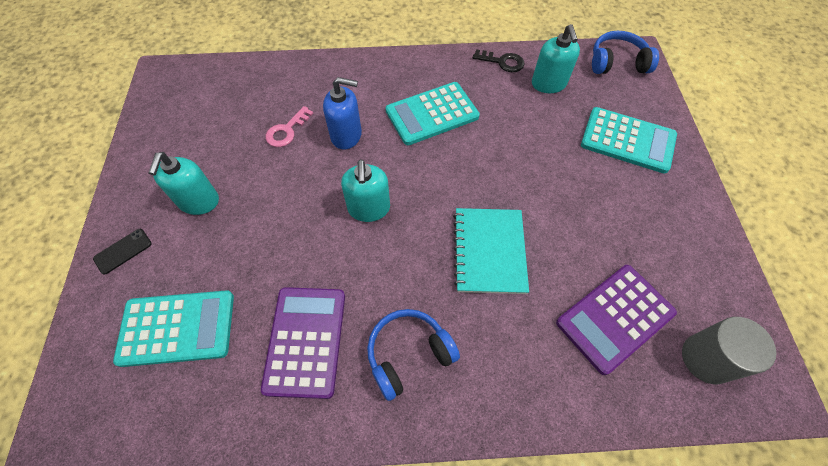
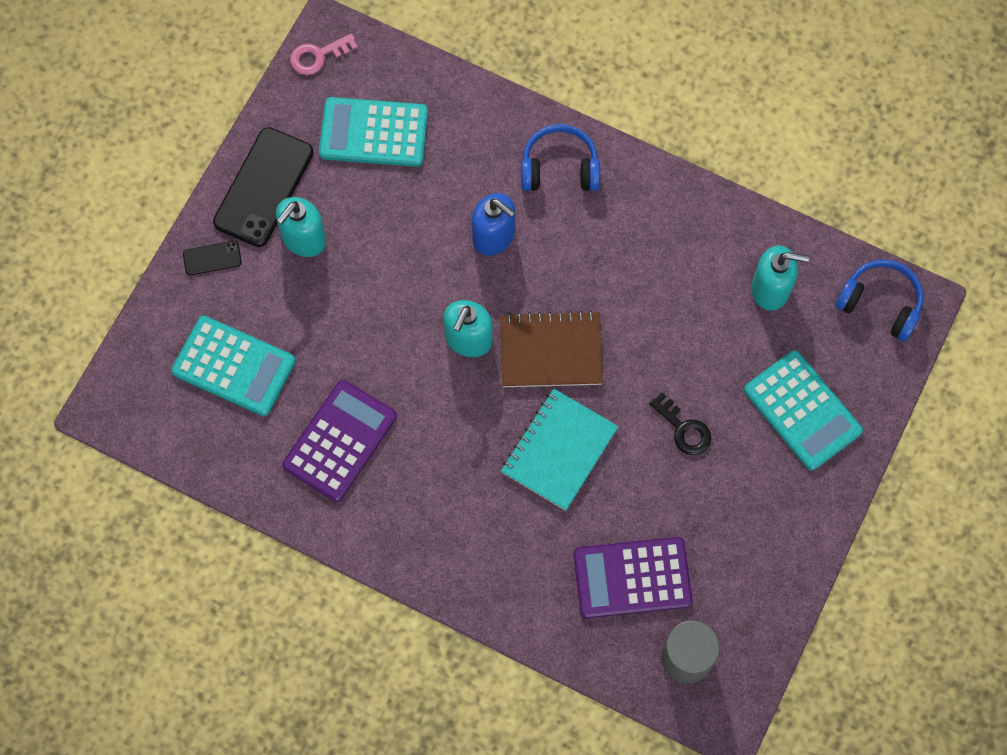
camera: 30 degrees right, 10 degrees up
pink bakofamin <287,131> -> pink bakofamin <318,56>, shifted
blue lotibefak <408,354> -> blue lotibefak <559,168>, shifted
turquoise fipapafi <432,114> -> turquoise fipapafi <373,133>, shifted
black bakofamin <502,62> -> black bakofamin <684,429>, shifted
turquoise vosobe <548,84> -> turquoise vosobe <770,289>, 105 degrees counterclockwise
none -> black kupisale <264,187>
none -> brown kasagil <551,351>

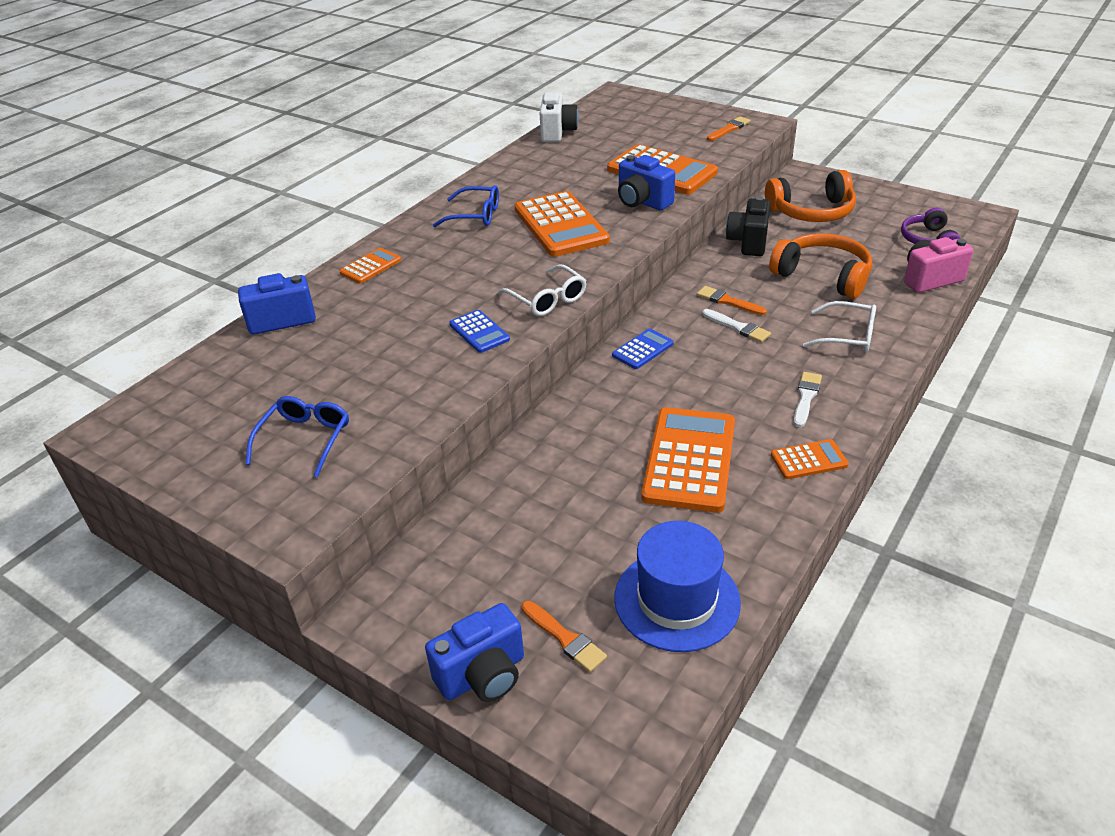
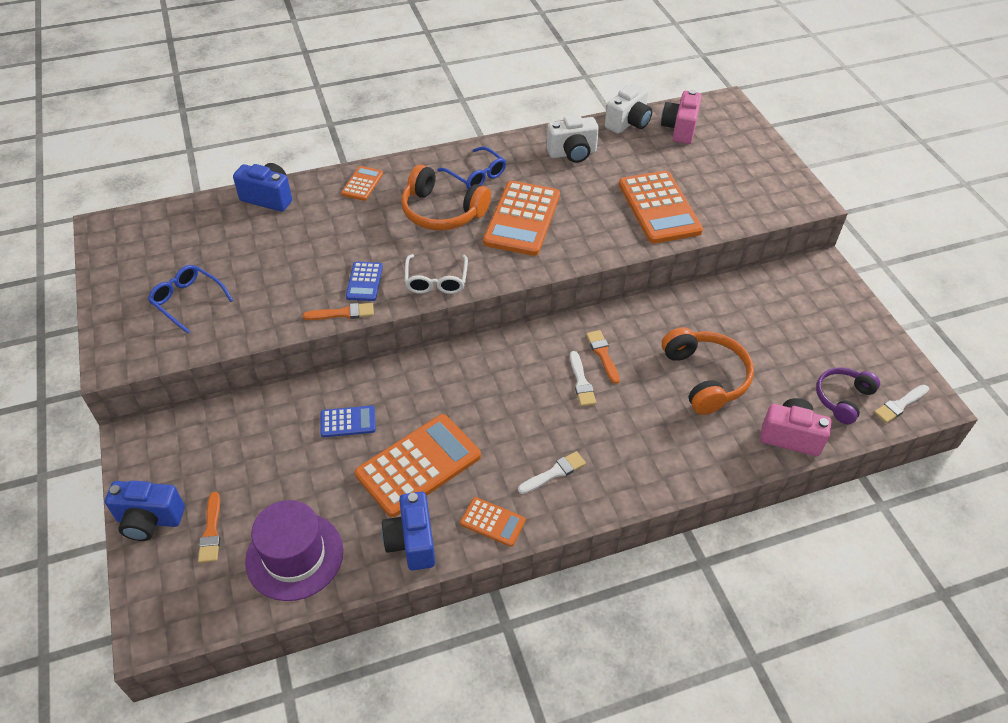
camera: 35 degrees right, 10 degrees up
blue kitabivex <305,439> -> blue kitabivex <187,301>, 105 degrees counterclockwise
orange fipapafi <371,266> -> orange fipapafi <362,184>, 60 degrees counterclockwise
blue fipapafi <643,349> -> blue fipapafi <348,422>, shifted
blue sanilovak <677,600> -> purple sanilovak <294,556>
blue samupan <642,202> -> blue samupan <412,542>, shifted
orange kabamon <729,129> -> orange kabamon <343,313>, shifted
black samupan <748,242> -> none
orange lotibefak <812,212> -> orange lotibefak <442,212>, shifted
white kitabivex <848,336> -> none
none -> white samupan <572,153>
none -> pink samupan <679,129>
none -> white kabamon <900,405>

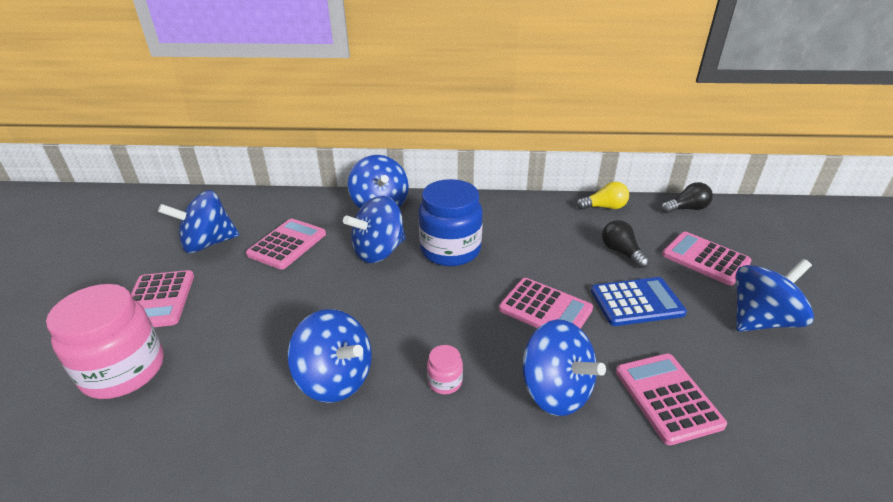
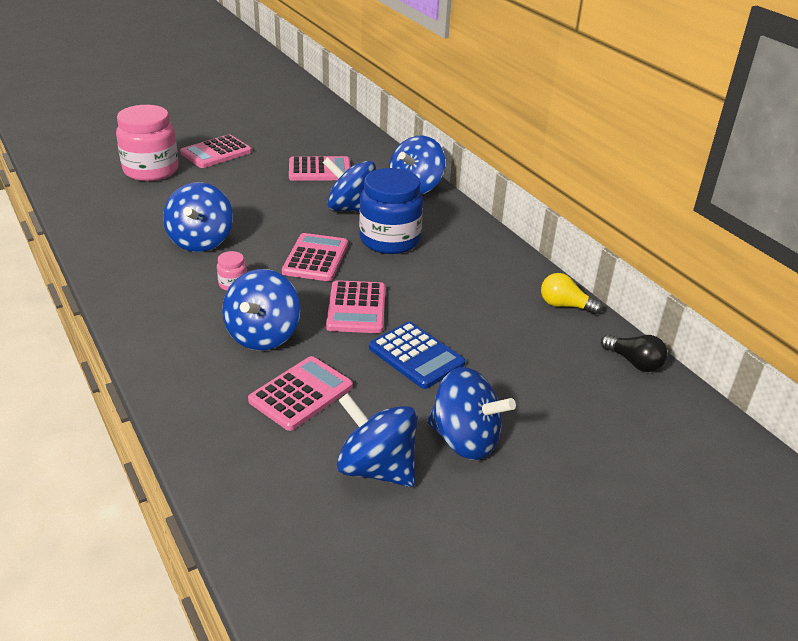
camera: 55 degrees right, 0 degrees up
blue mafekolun <208,243> -> blue mafekolun <377,468>, shifted
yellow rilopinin <604,207> -> yellow rilopinin <565,305>, 150 degrees clockwise
black rilopinin <621,252> -> none
pink fipapafi <705,259> -> pink fipapafi <315,258>, shifted

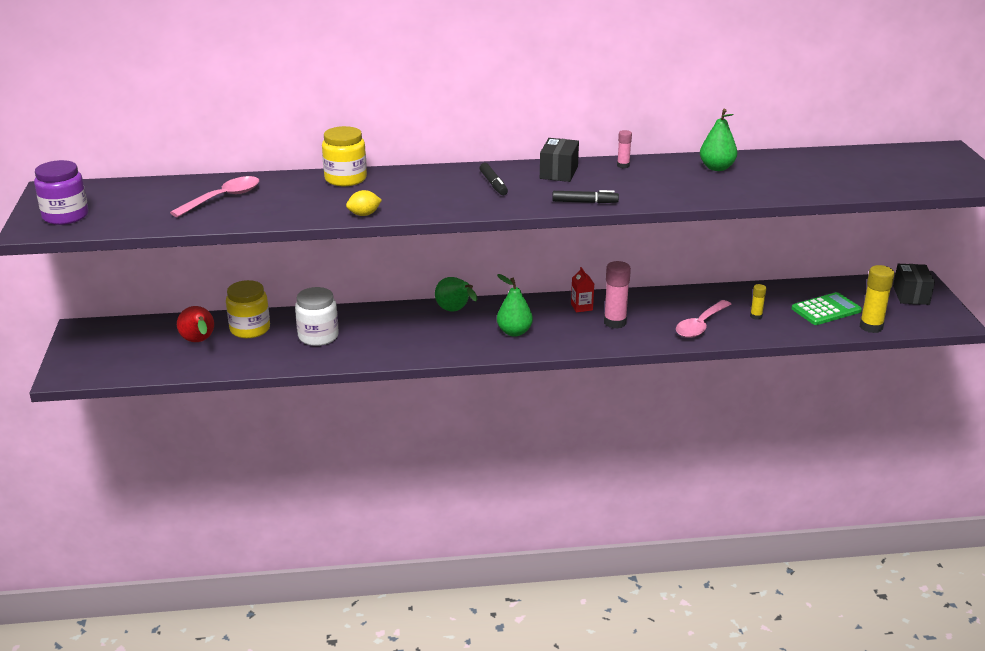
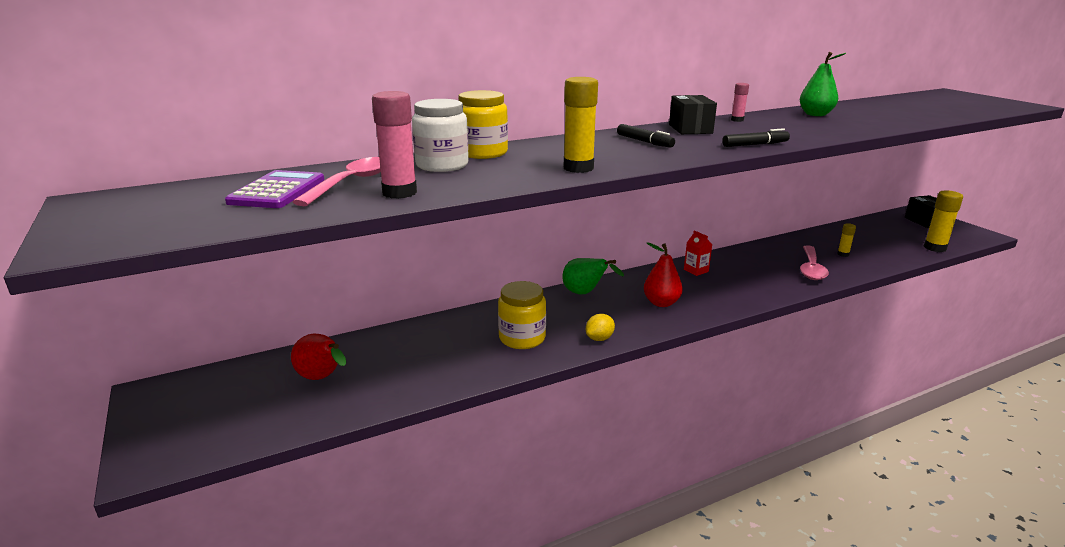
camera: 20 degrees left, 5 degrees down
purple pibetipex <65,216> -> none
yellow pibetipex <250,329> -> yellow pibetipex <522,338>, shifted
white pibetipex <318,336> -> white pibetipex <442,165>, shifted
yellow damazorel <364,214> -> yellow damazorel <599,338>, shifted
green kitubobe <514,332> -> red kitubobe <661,303>
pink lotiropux <615,322> -> pink lotiropux <399,193>, shifted
green fipapafi <826,310> -> none
none -> purple fipapafi <277,191>
none -> yellow lotiropux <578,168>

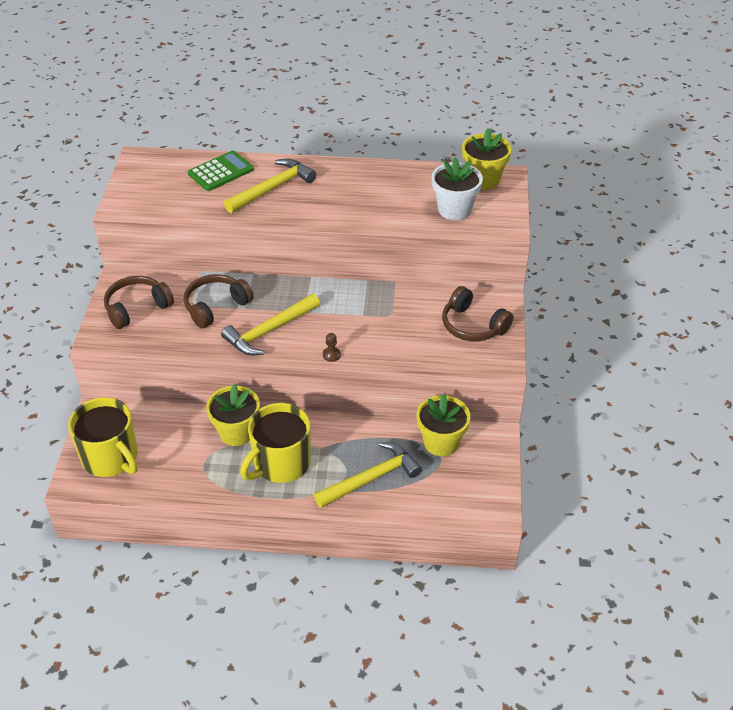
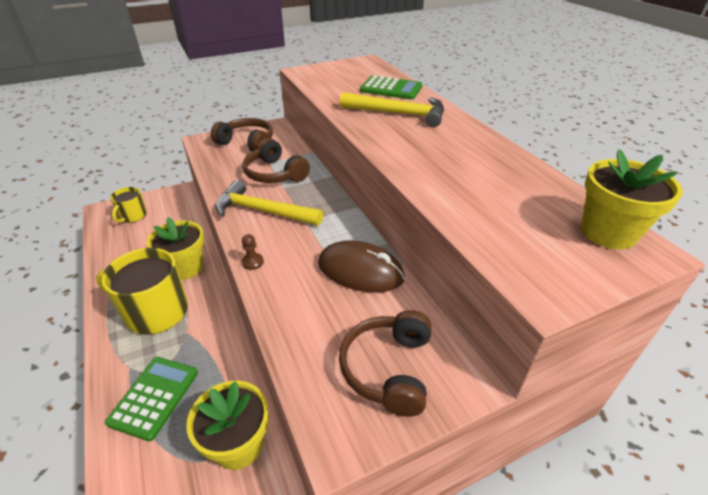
camera: 60 degrees right, 5 degrees down
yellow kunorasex <111,457> -> yellow kunorasex <133,216>, x0.55
brown lotibefak <216,306> -> brown lotibefak <275,173>, 150 degrees counterclockwise
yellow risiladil <371,478> -> green fipapafi <154,397>
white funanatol <454,209> -> none
none -> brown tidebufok <360,271>

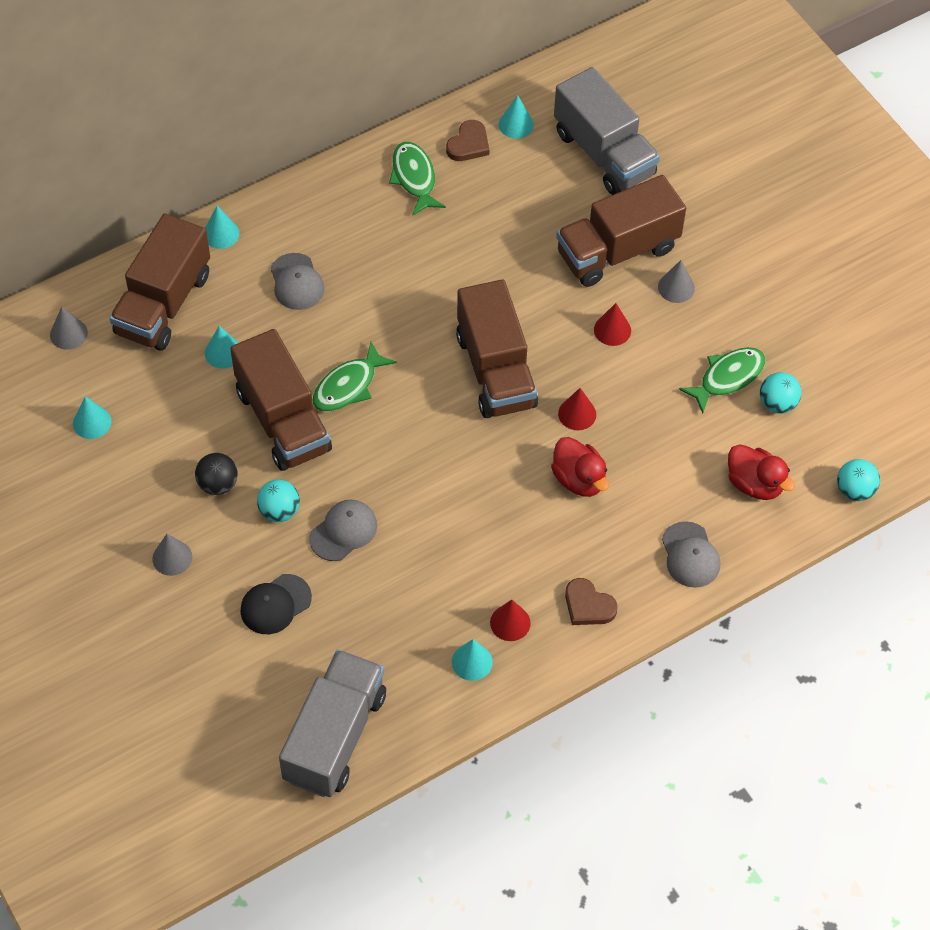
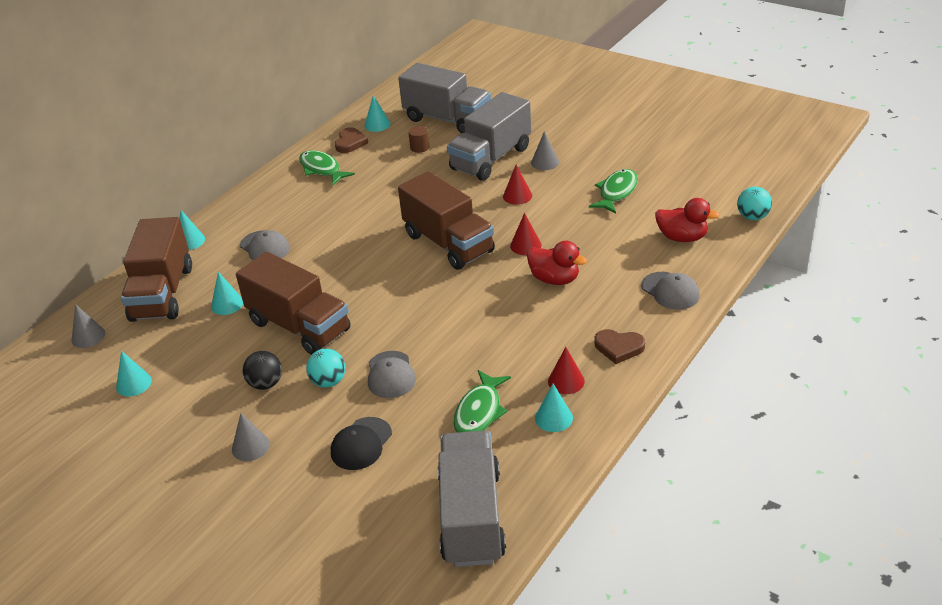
camera: 20 degrees left, 20 degrees down
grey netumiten <343,531> -> grey netumiten <391,375>, 150 degrees clockwise
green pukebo <348,386> -> green pukebo <479,412>, shifted
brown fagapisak <617,251> -> grey fagapisak <491,158>
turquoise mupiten <777,403> -> none
none -> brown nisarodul <419,147>

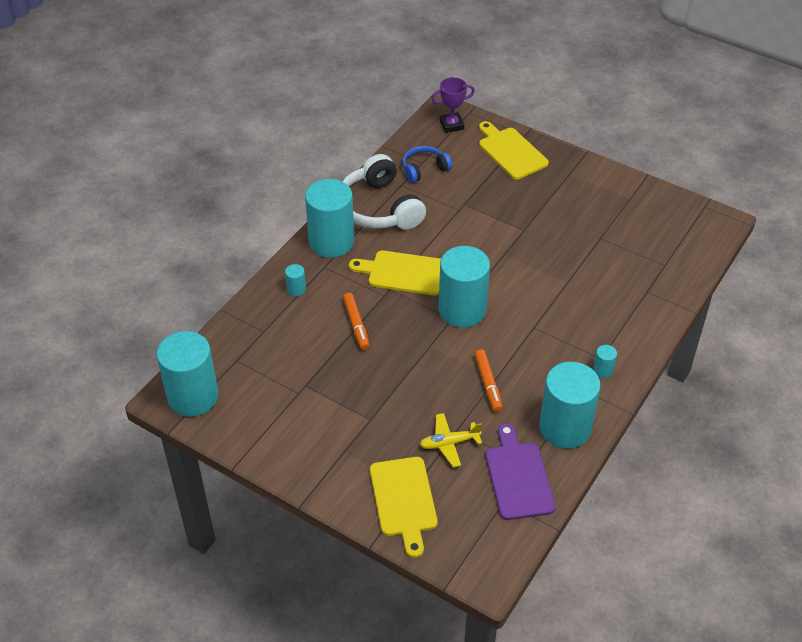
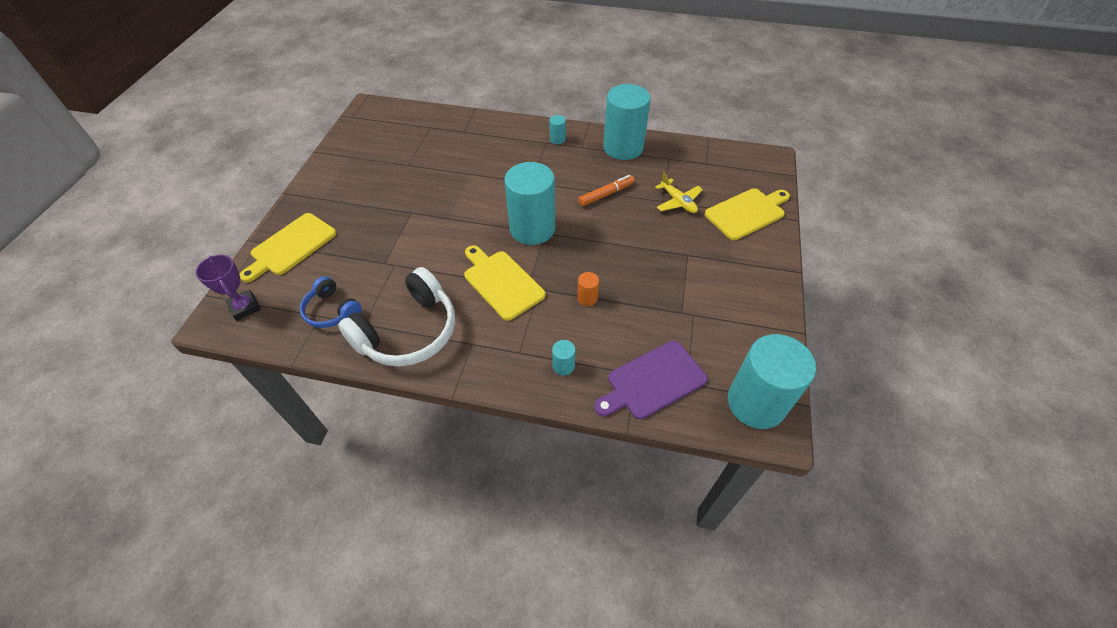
camera: 110 degrees left, 5 degrees up
turquoise nisarodul <331,242> -> none
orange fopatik <356,325> -> orange nisarodul <587,298>
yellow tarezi <403,273> -> yellow tarezi <502,282>, 150 degrees clockwise
purple tarezi <518,477> -> purple tarezi <653,381>, shifted

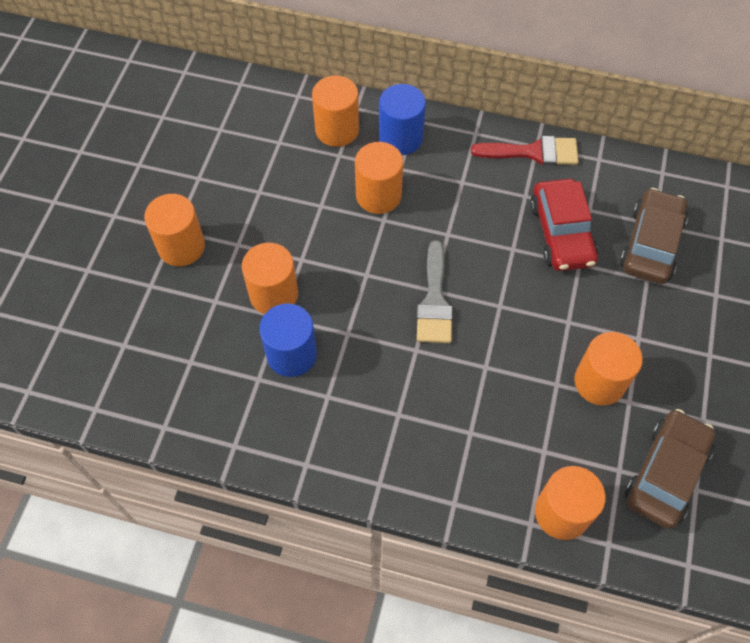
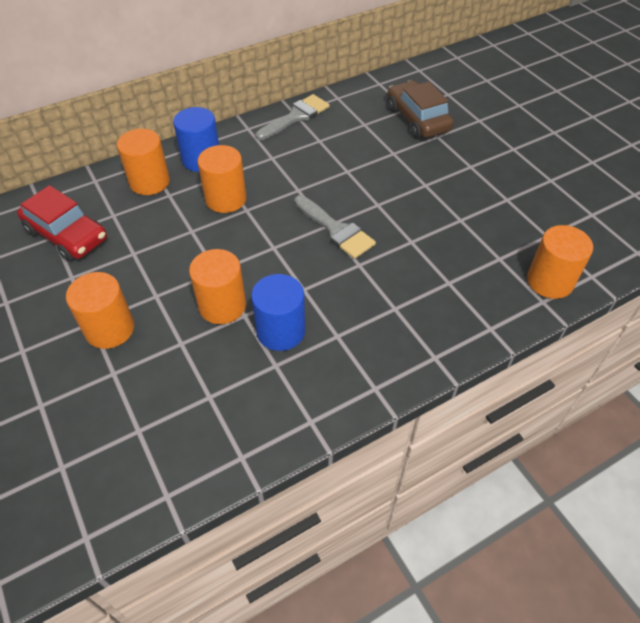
camera: 45 degrees left, 10 degrees down
red kabamon <533,152> -> grey kabamon <296,117>
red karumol <561,233> -> red karumol <67,235>, shifted
orange nisarodul <599,382> -> none
brown karumol <665,473> -> none

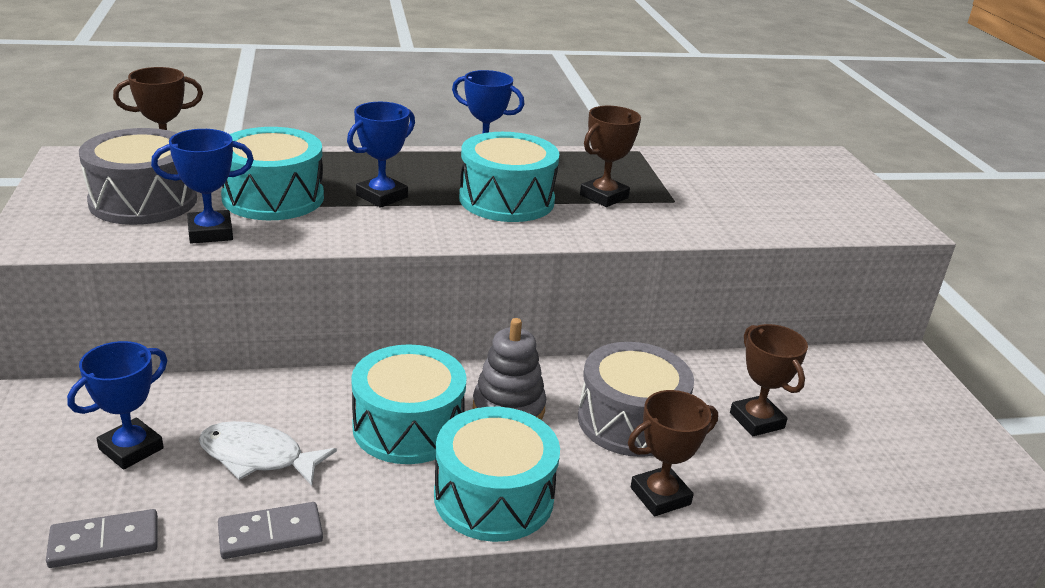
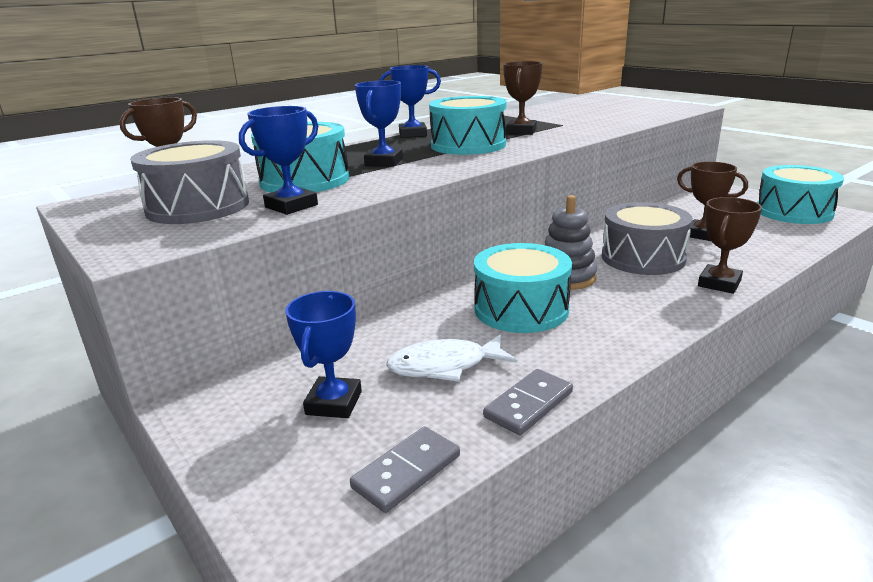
camera: 25 degrees left, 5 degrees down
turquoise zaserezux <494,497> -> turquoise zaserezux <793,212>, shifted

